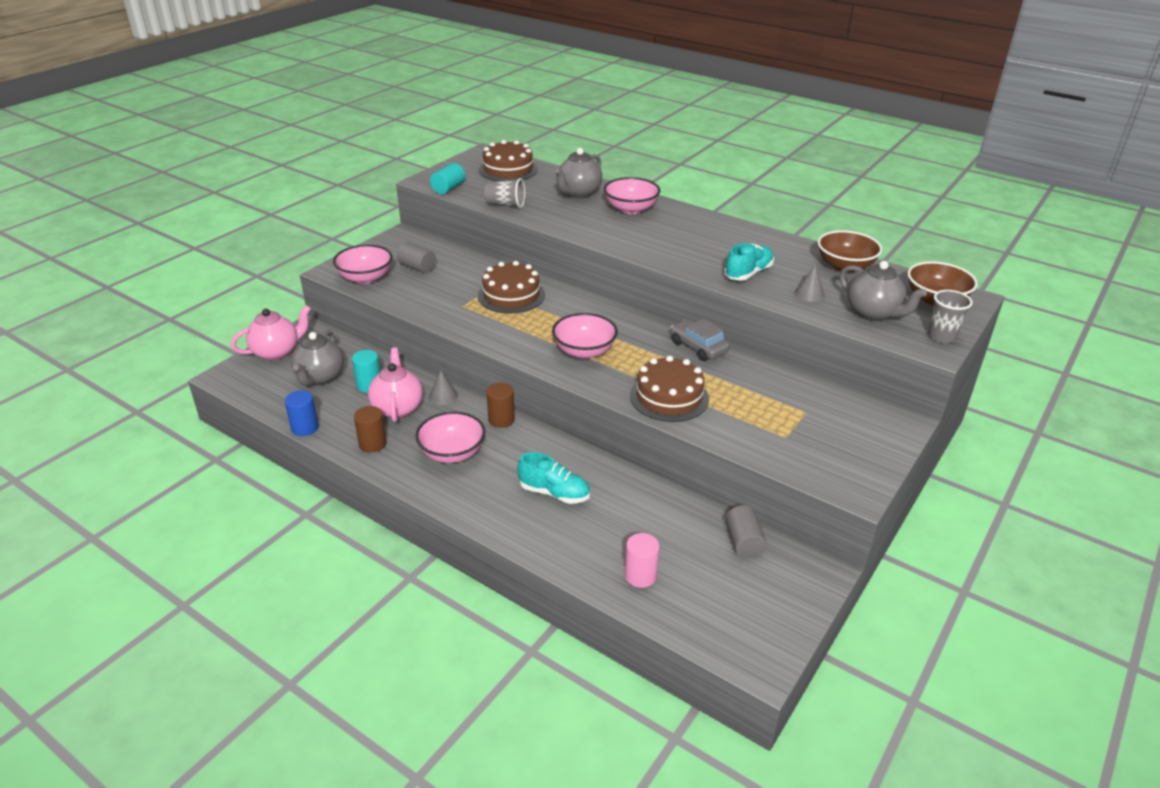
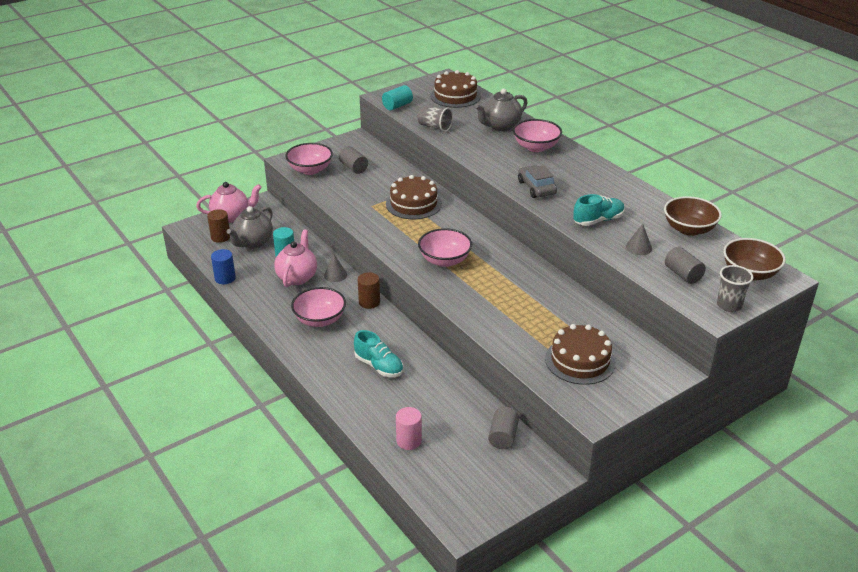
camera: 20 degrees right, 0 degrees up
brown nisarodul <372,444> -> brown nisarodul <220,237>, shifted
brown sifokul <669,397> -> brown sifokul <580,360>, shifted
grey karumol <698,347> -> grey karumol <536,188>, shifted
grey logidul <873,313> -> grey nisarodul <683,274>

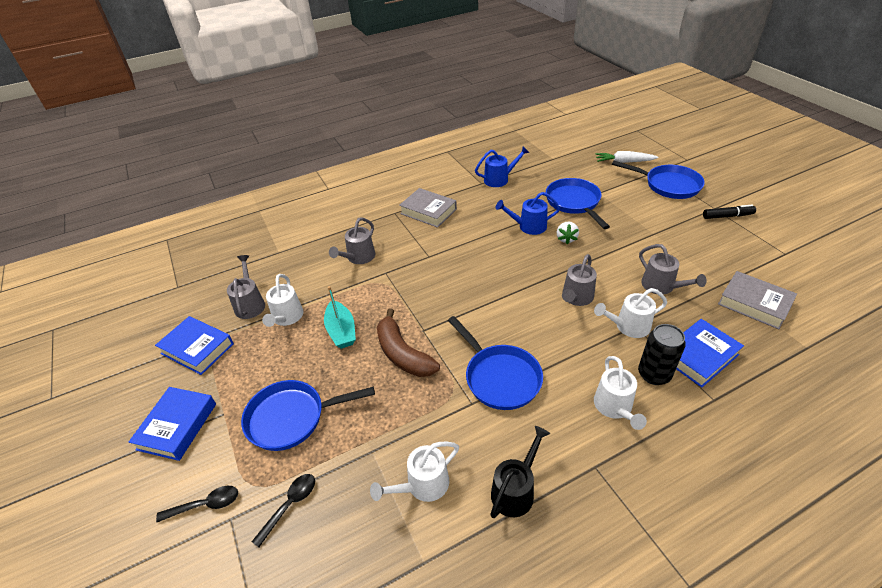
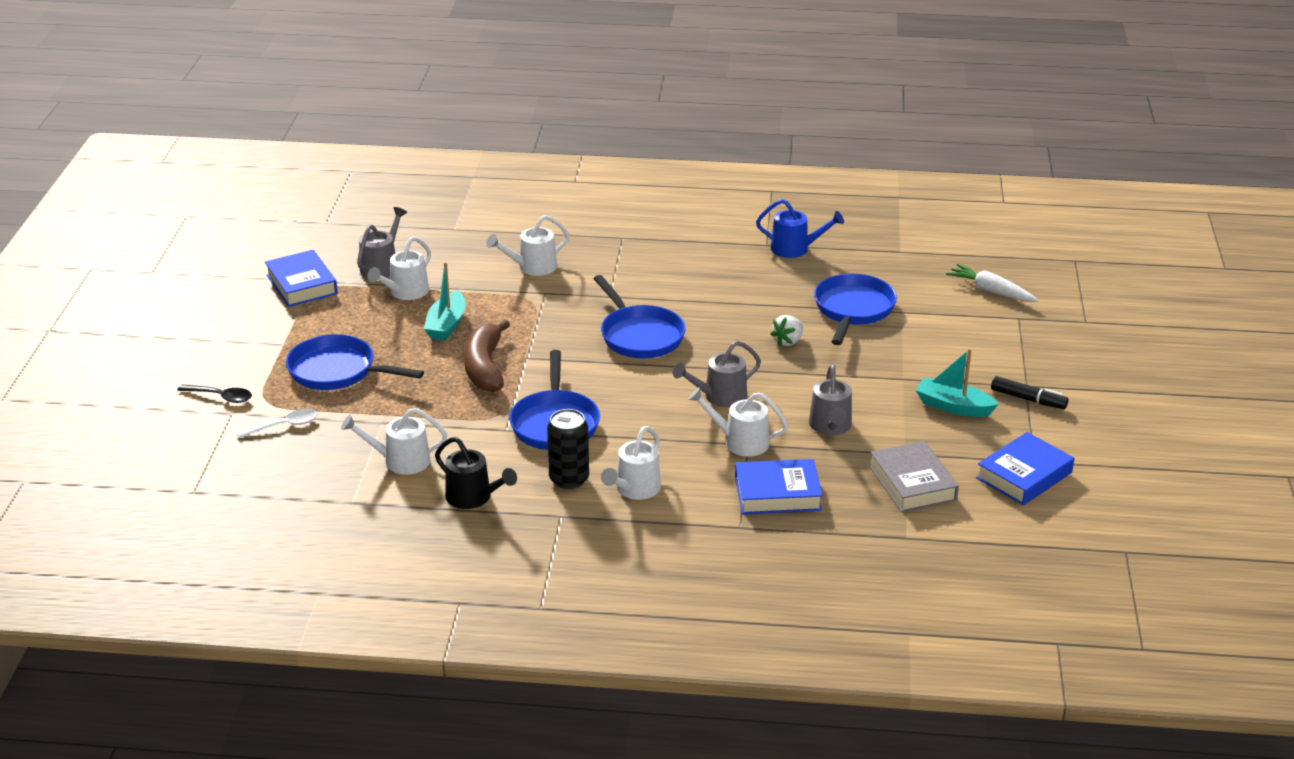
camera: 30 degrees right, 10 degrees down
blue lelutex <177,426> -> blue lelutex <1024,475>, shifted
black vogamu <290,505> -> white vogamu <284,426>
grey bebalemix <358,258> -> white bebalemix <532,267>
grey lelutex <428,211> -> none
black bebalemix <515,490> -> black bebalemix <473,498>, 60 degrees clockwise
blue bebalemix <528,226> -> none
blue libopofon <668,185> -> blue libopofon <639,335>, shifted
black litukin <654,374> -> black litukin <569,479>, shifted
none -> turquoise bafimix <953,407>

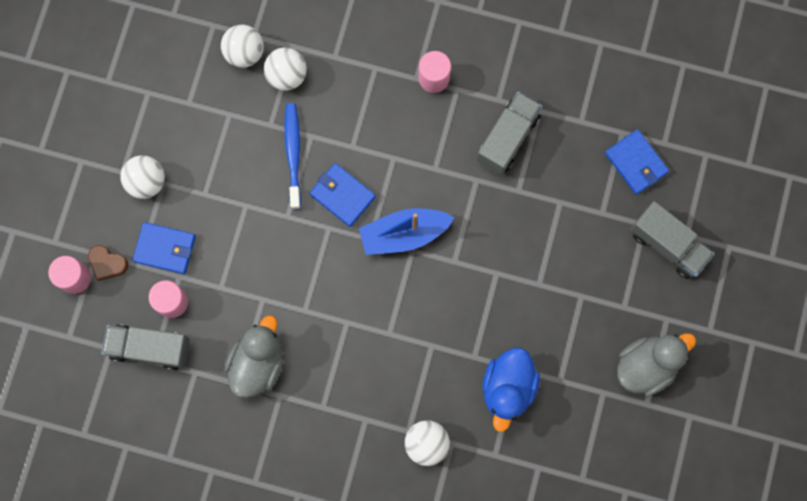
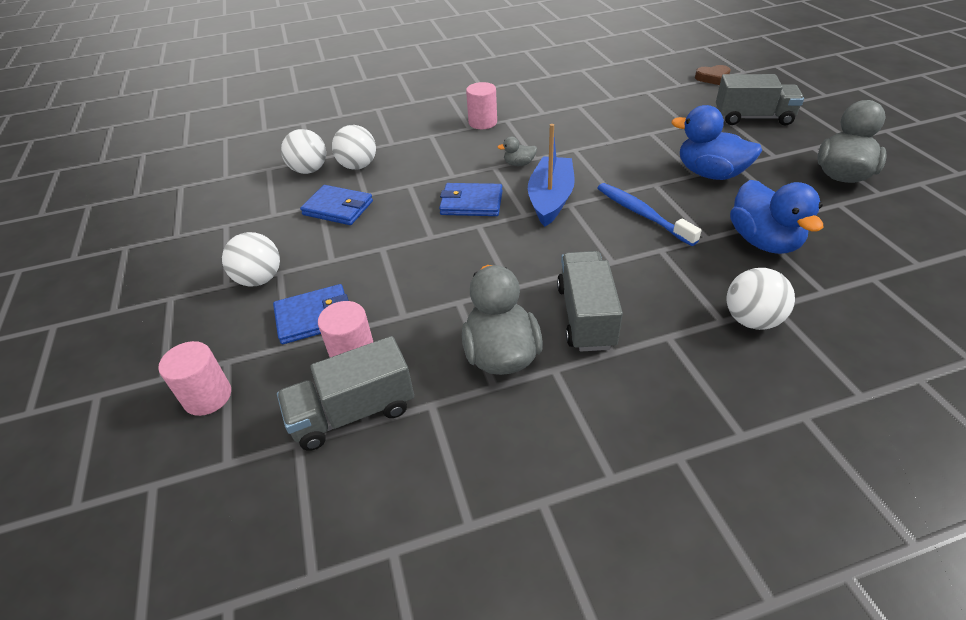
camera: 30 degrees left, 35 degrees down
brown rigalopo <107,263> -> brown rigalopo <712,78>, shifted
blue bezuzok <293,153> -> blue bezuzok <642,214>, shifted
blue bafimix <404,234> -> blue bafimix <550,199>, 150 degrees clockwise
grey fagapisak <507,138> -> grey fagapisak <586,316>, shifted
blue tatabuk <636,163> -> blue tatabuk <338,208>, shifted
none -> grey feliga <519,164>
none -> blue feliga <710,173>

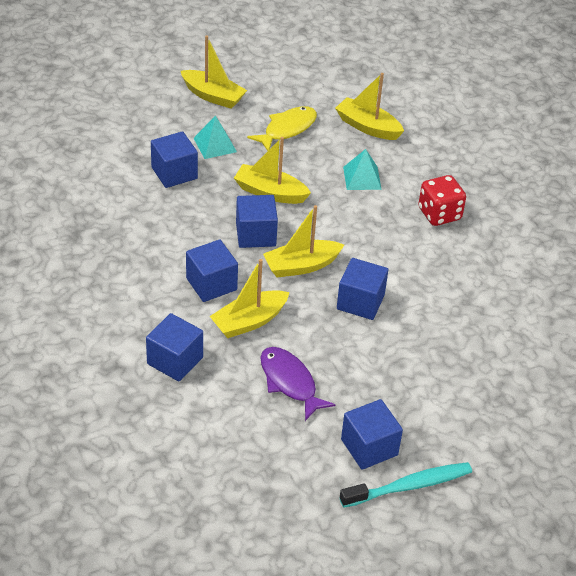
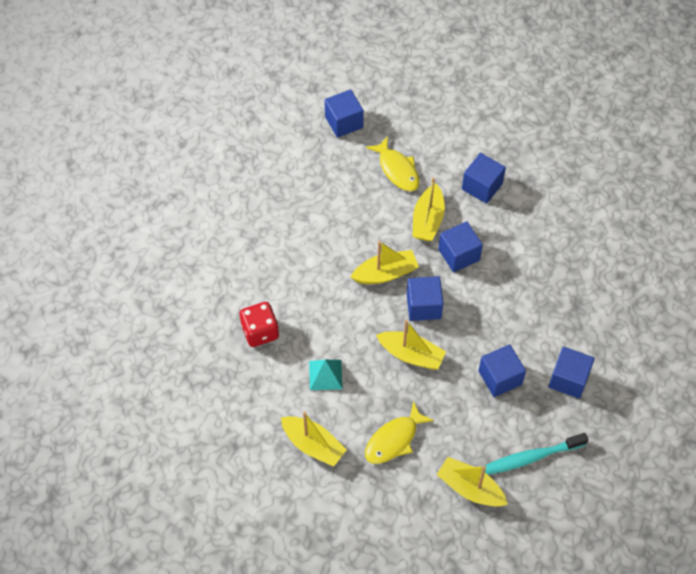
camera: 175 degrees left, 15 degrees up
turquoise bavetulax <215,145> -> none
yellow bafimix <249,321> -> yellow bafimix <427,220>, 135 degrees clockwise
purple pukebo <290,382> -> yellow pukebo <397,169>
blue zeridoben <360,302> -> blue zeridoben <568,379>, shifted
turquoise bezuzok <409,486> -> turquoise bezuzok <531,457>, shifted

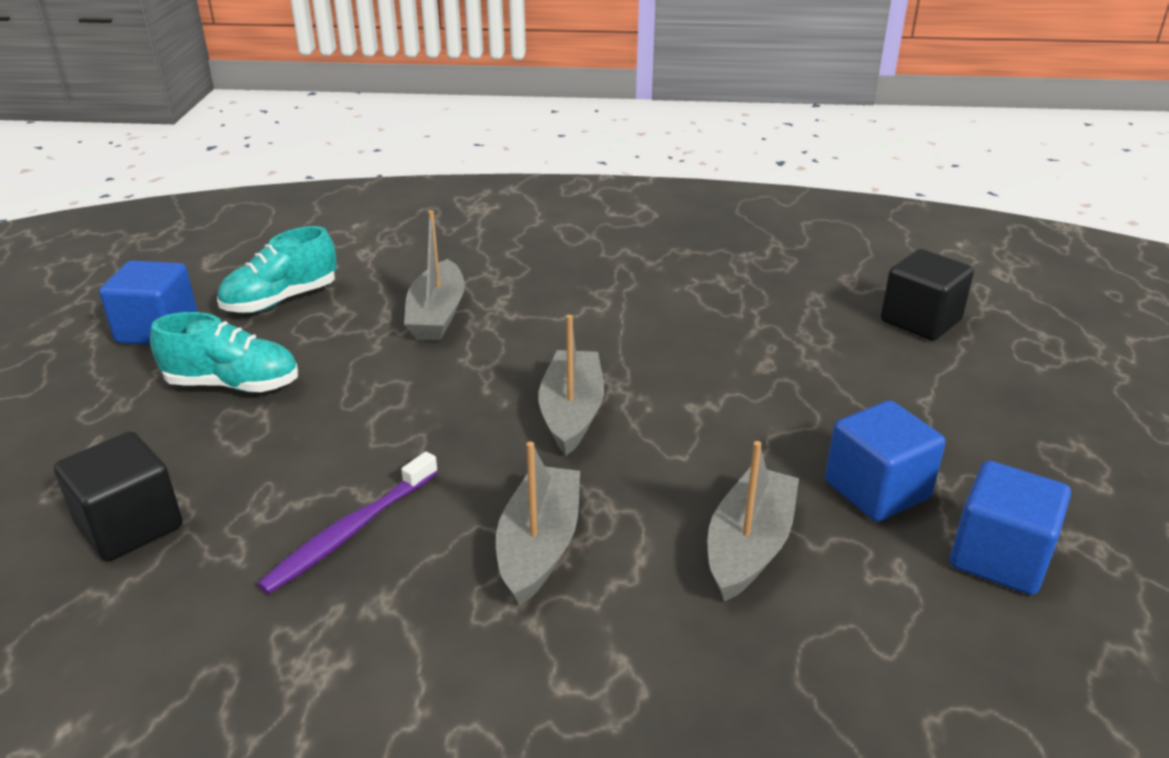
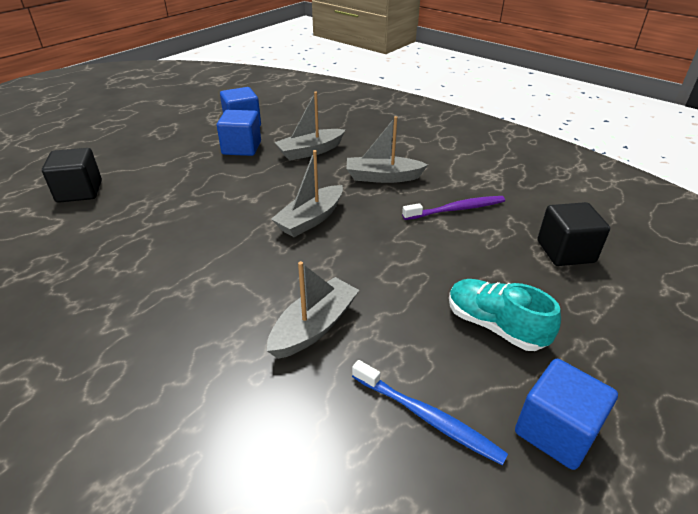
camera: 145 degrees left, 5 degrees up
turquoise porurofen <281,300> -> blue bezuzok <427,417>
grey bafimix <539,546> -> grey bafimix <383,177>, 45 degrees clockwise

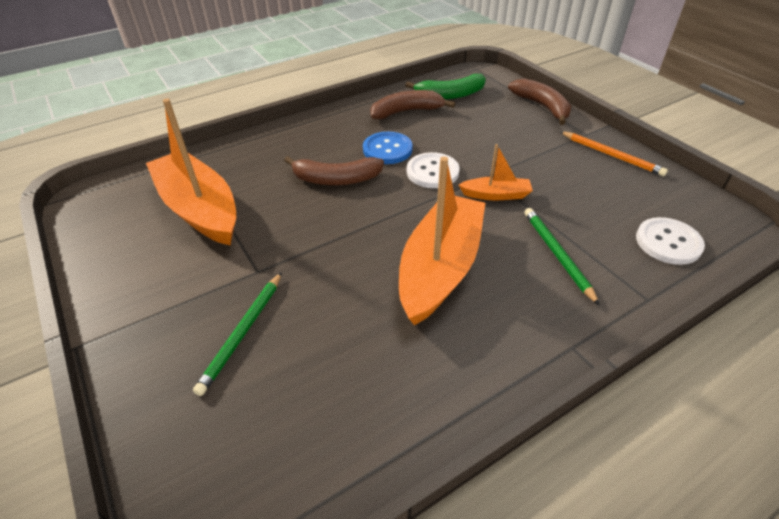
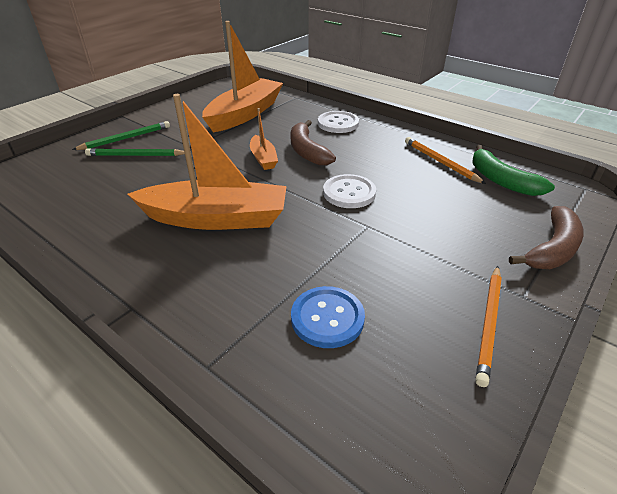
camera: 70 degrees right, 5 degrees down
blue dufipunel <387,149> -> blue dufipunel <327,318>, shifted
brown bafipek <406,111> -> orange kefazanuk <440,162>
orange bafimix <496,195> -> orange bafimix <263,158>, shifted
green kefazanuk <557,254> -> green kefazanuk <126,138>, shifted
white dufipunel <668,242> -> white dufipunel <338,123>, shifted

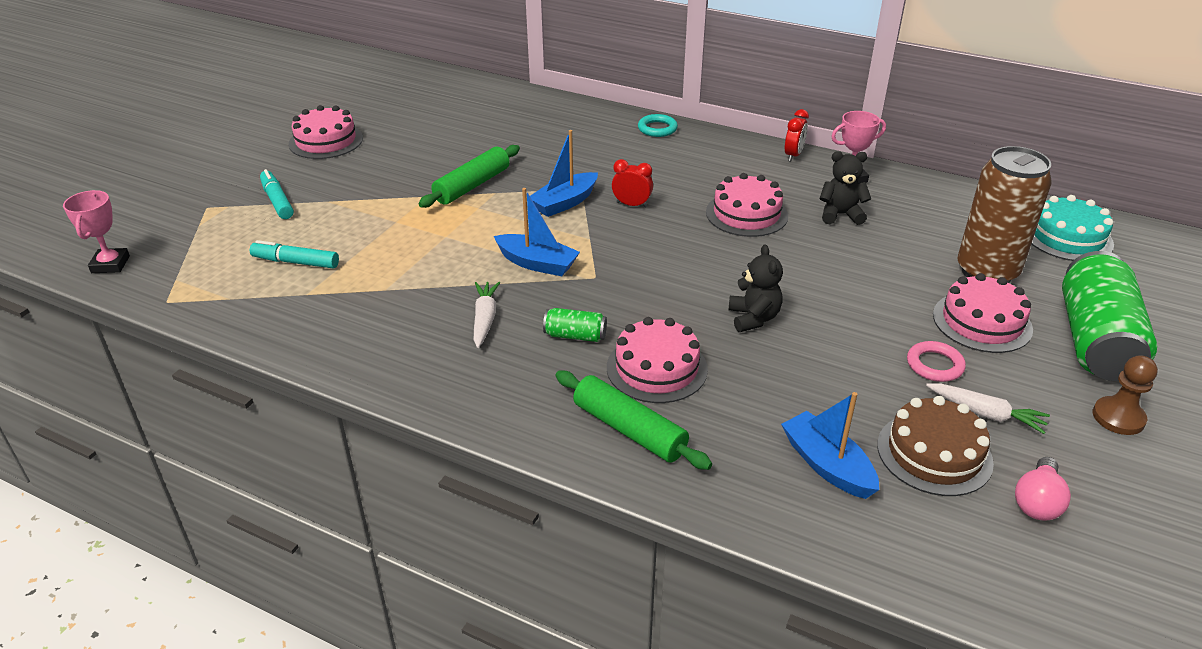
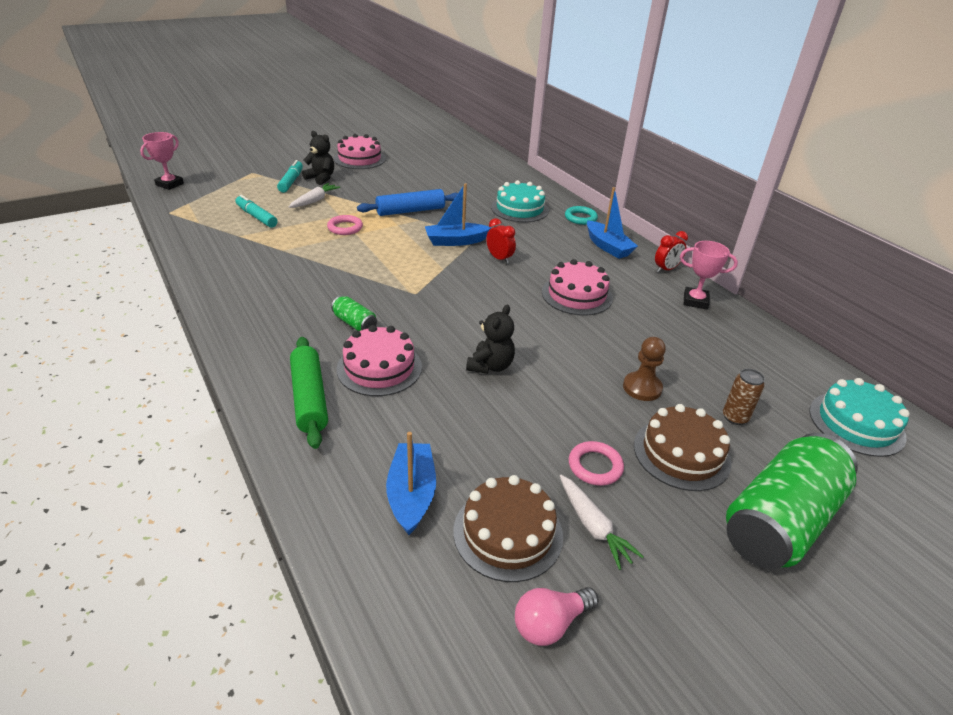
camera: 30 degrees right, 0 degrees up
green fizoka <472,185> -> blue fizoka <410,211>
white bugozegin <485,319> -> white bugozegin <315,201>, shifted
blue bafimix <537,263> -> blue bafimix <607,247>, shifted
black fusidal <840,215> -> black fusidal <321,178>, shifted
pink sifokul <982,322> -> brown sifokul <681,453>
brown litukin <986,272> -> brown litukin <735,417>, x0.43
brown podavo <1118,417> -> brown podavo <642,388>, shifted
none -> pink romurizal <345,228>
none -> turquoise sifokul <519,209>

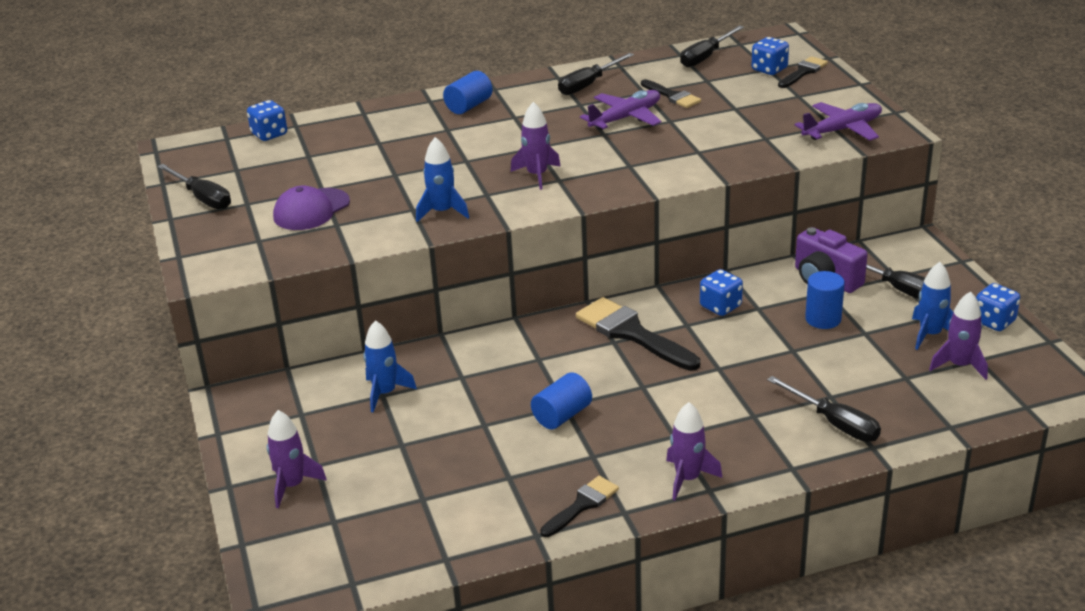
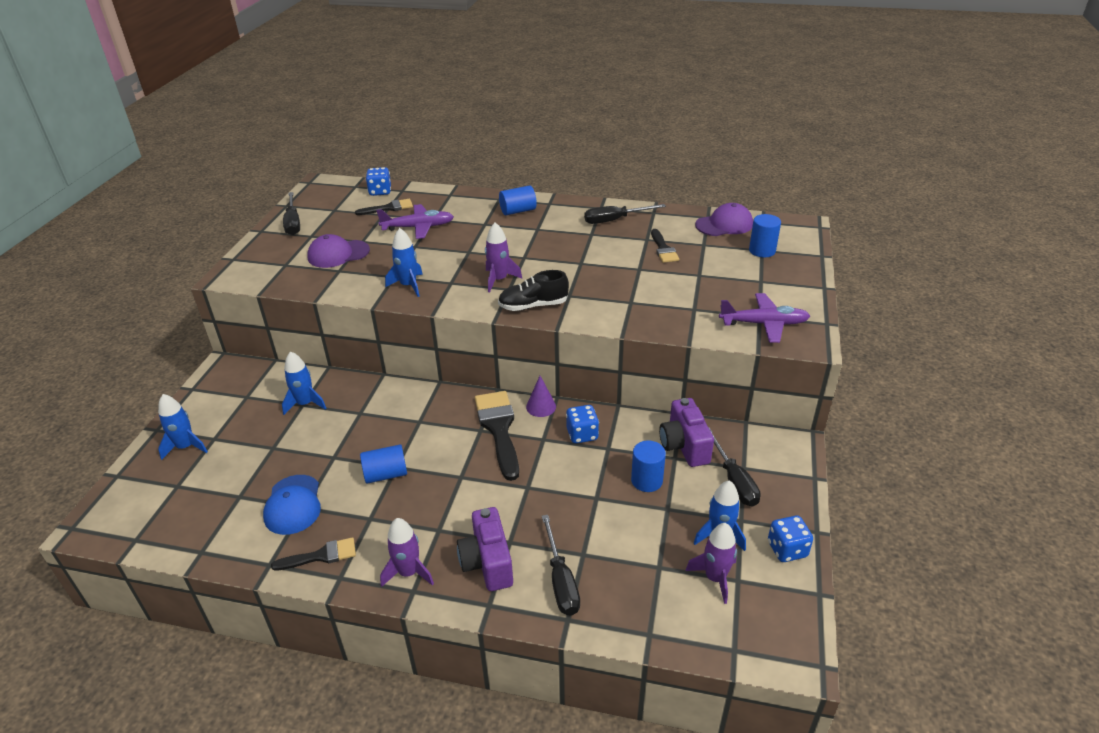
camera: 30 degrees right, 5 degrees up
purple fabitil <292,485> -> blue fabitil <186,447>
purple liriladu <626,118> -> purple liriladu <418,227>, shifted
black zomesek <706,57> -> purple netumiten <724,224>
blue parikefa <769,69> -> blue nisarodul <762,251>
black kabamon <803,72> -> black kabamon <388,208>, shifted
none -> blue netumiten <293,505>
none -> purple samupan <487,563>
none -> black porurofen <533,306>
none -> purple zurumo <541,406>

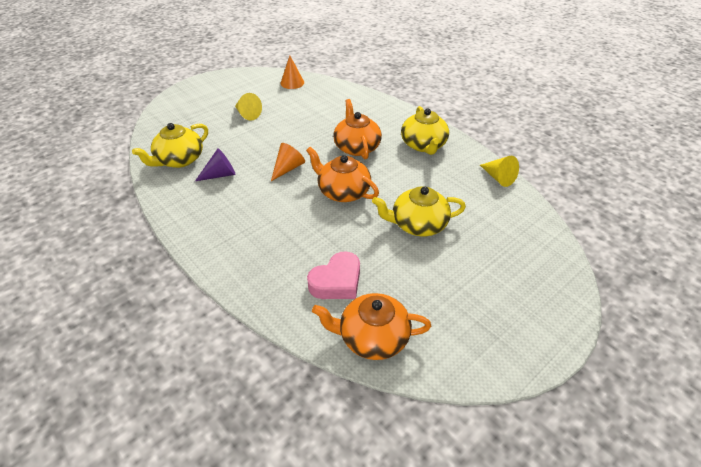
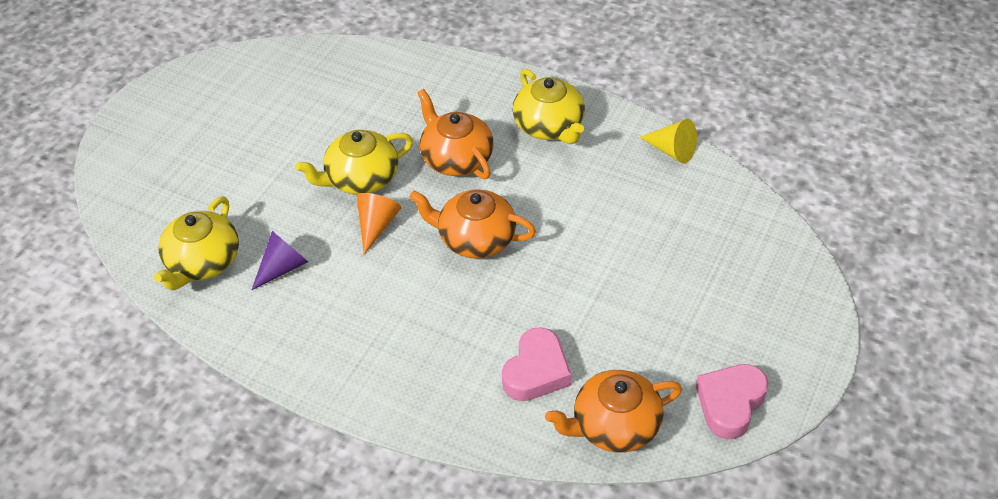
camera: 20 degrees left, 5 degrees up
yellow zurumo <247,114> -> none
orange zurumo <292,83> -> none
yellow logidul <418,224> -> yellow logidul <361,178>, shifted
none -> pink rigalopo <730,404>

